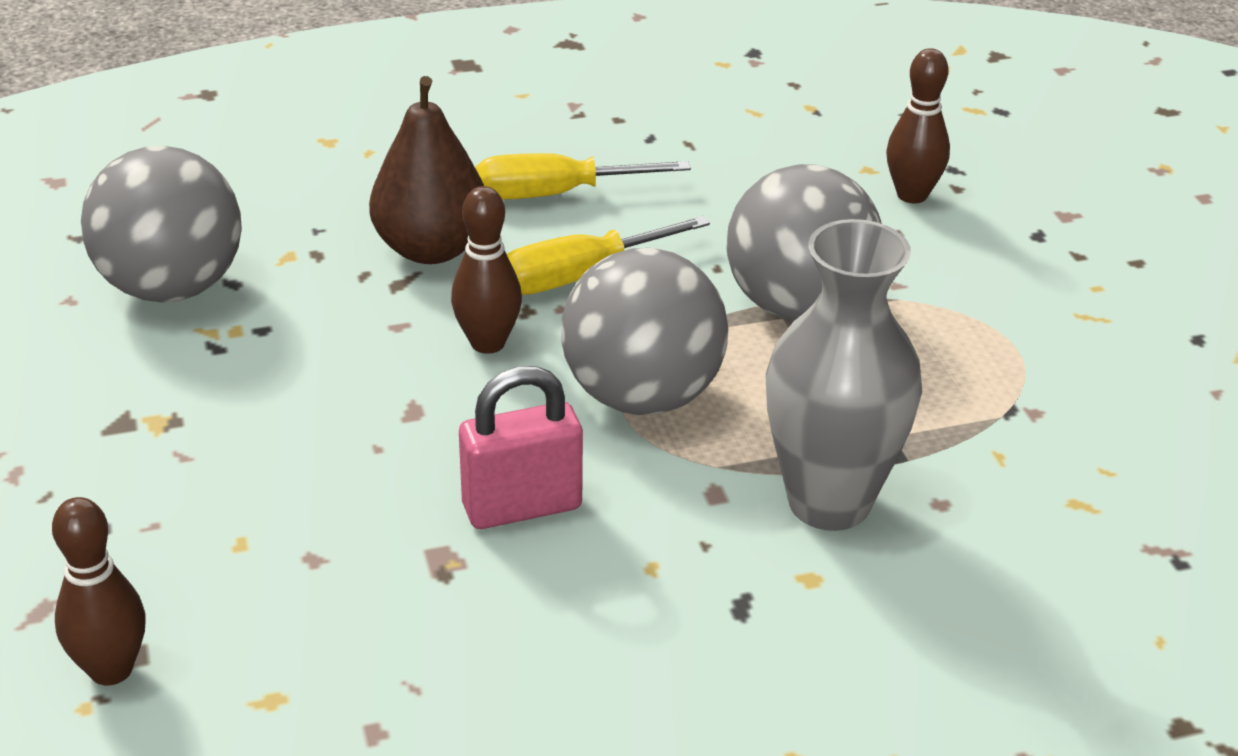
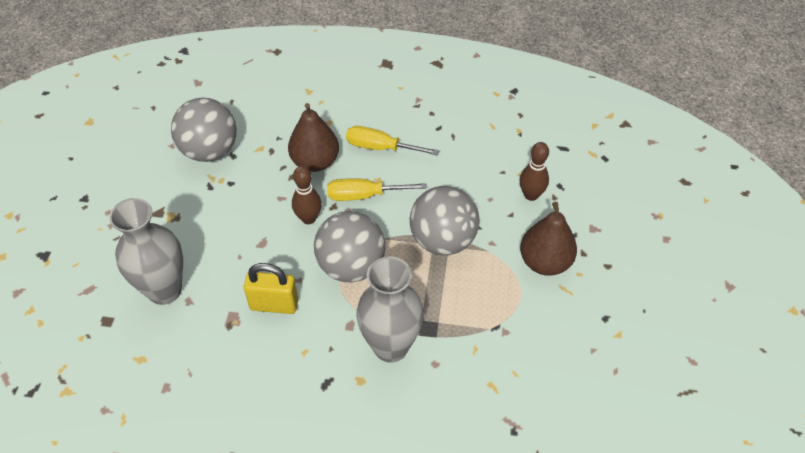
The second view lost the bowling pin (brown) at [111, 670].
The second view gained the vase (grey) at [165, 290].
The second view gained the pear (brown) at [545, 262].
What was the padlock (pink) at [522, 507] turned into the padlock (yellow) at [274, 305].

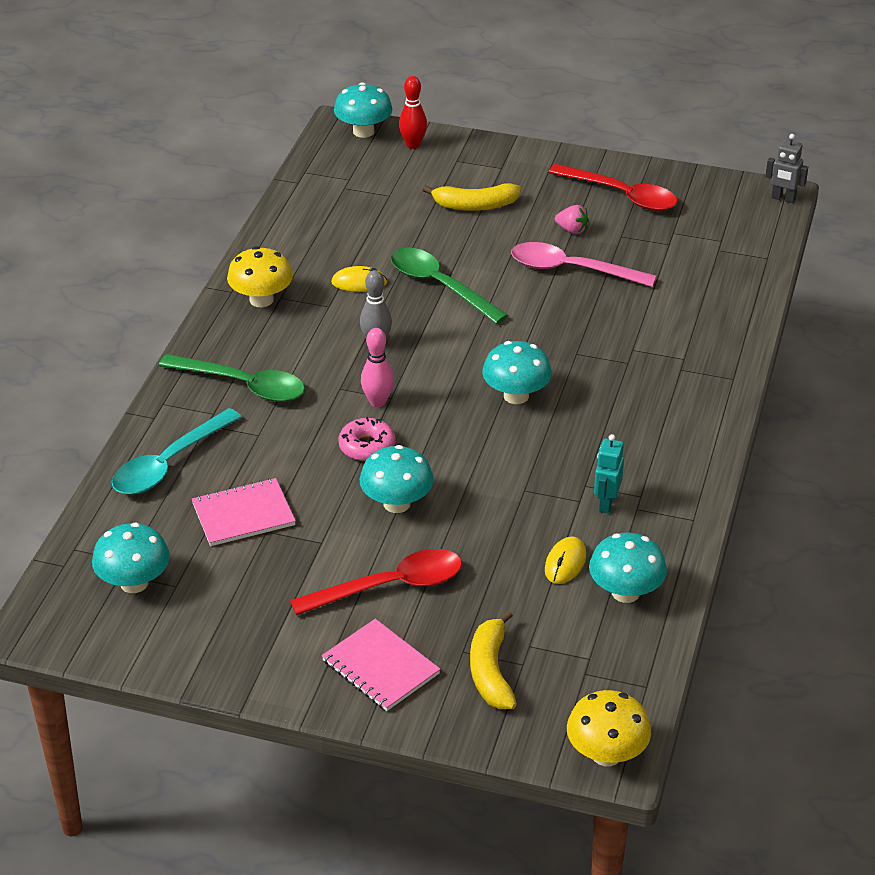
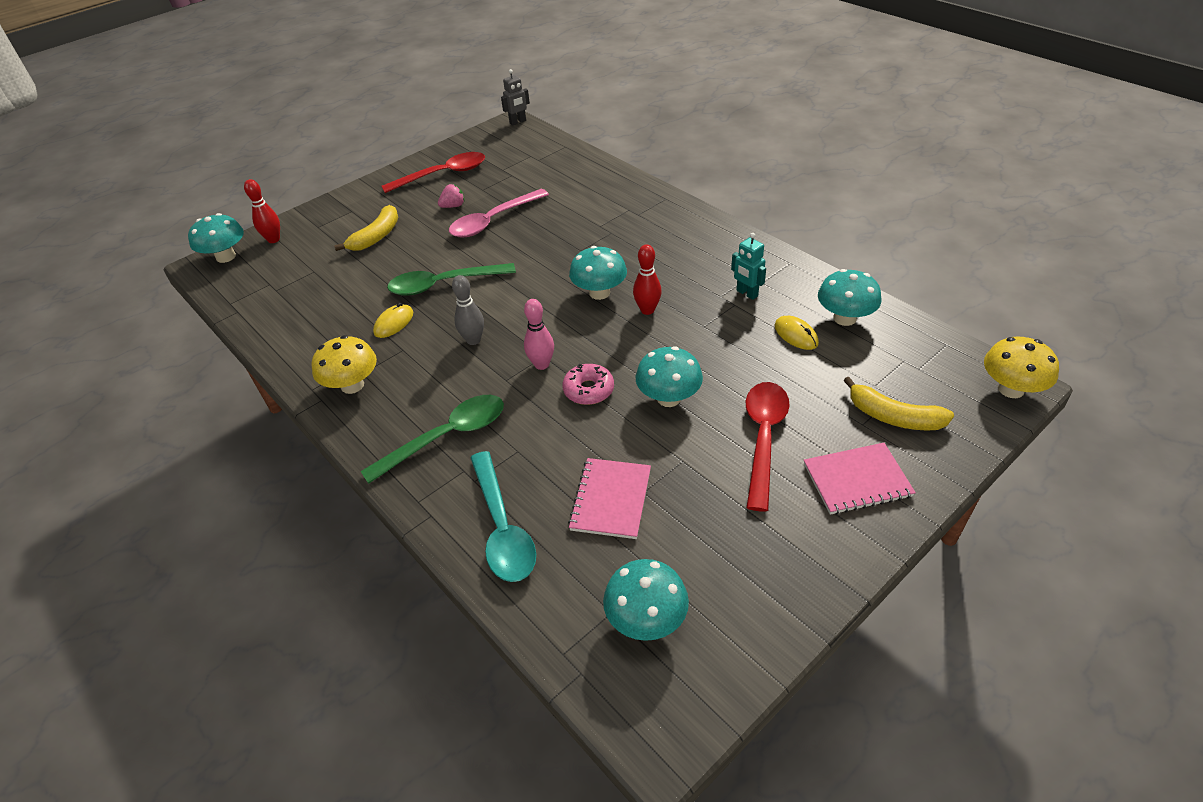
The second view gained the bowling pin (red) at [647, 310].

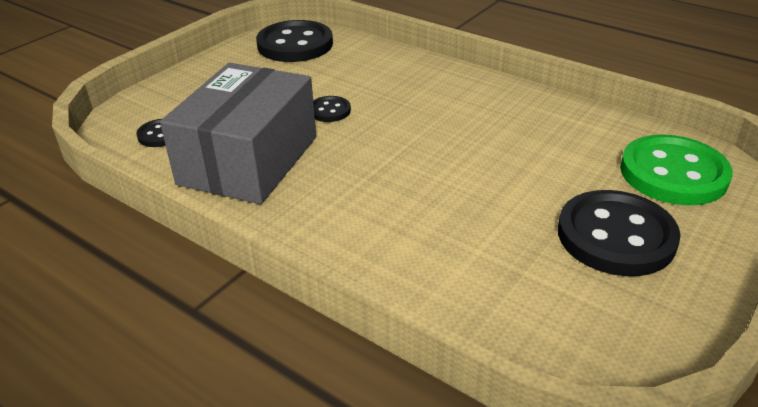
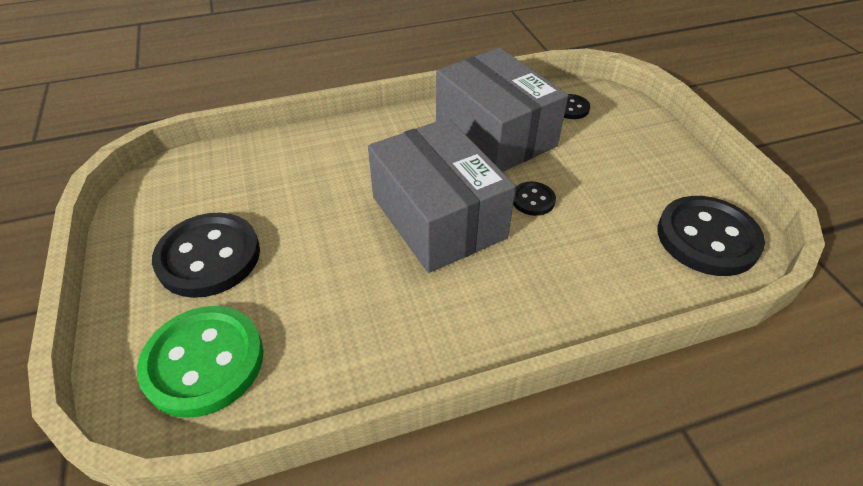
The second view gained the box (grey) at [438, 217].

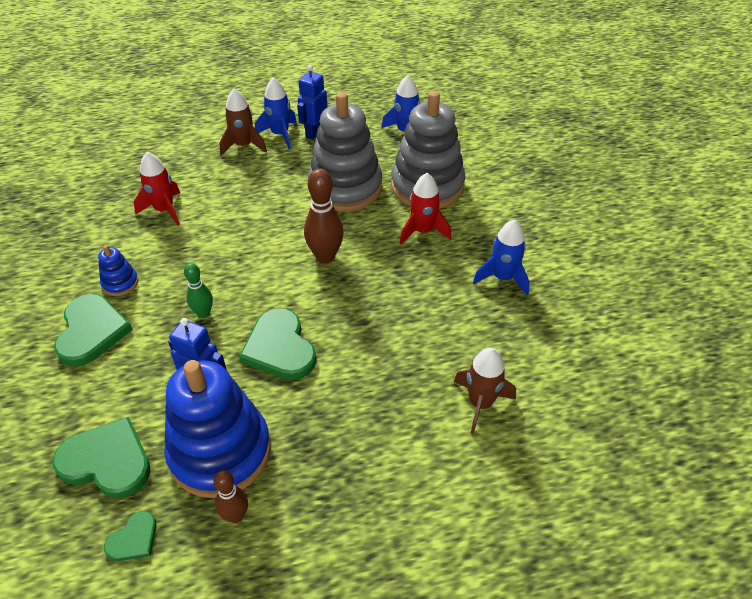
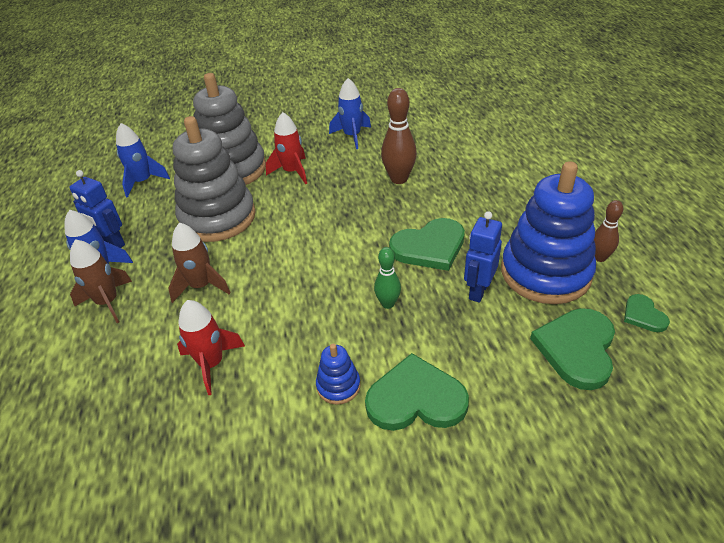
The bowling pin (brown) ended up elsewhere, having gone from [325, 256] to [399, 179].
The rocket (brown) ended up elsewhere, having gone from [480, 403] to [201, 286].
The heart (green) at [133, 539] ended up facing another way, 150 degrees counterclockwise from before.

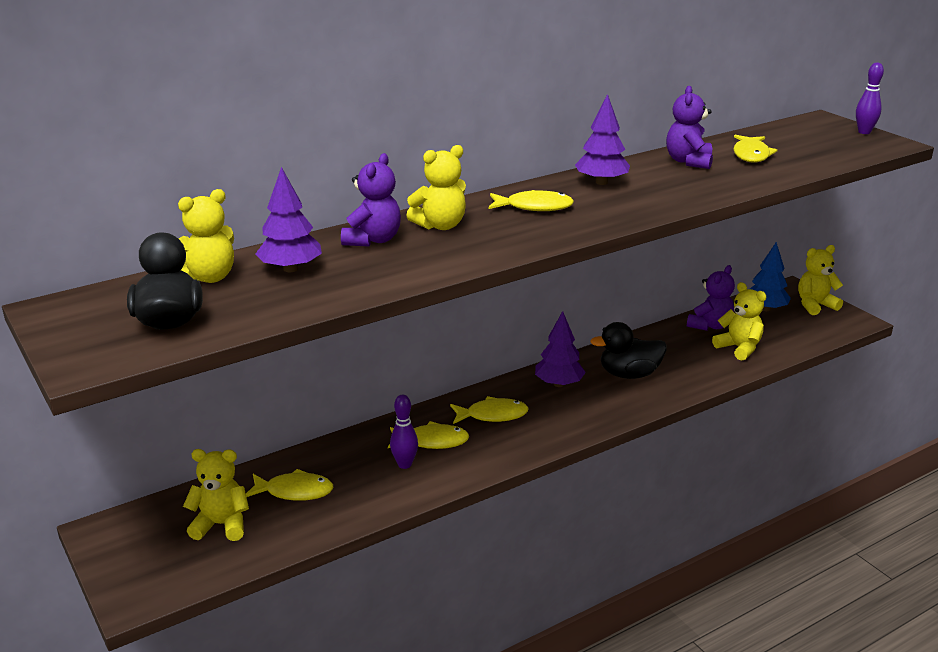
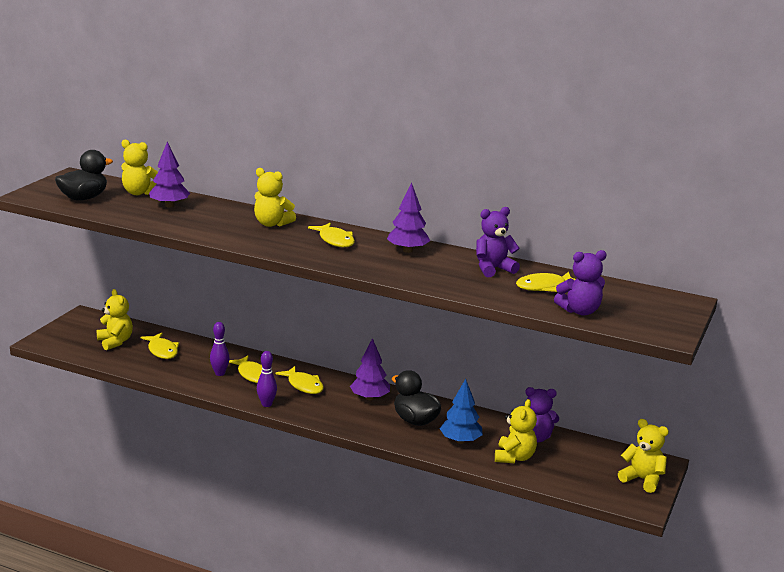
The teddy bear (purple) ended up elsewhere, having gone from [373, 240] to [580, 311].
The tree (blue) ended up elsewhere, having gone from [765, 309] to [460, 441].
The bowling pin (purple) ended up elsewhere, having gone from [864, 132] to [266, 404].

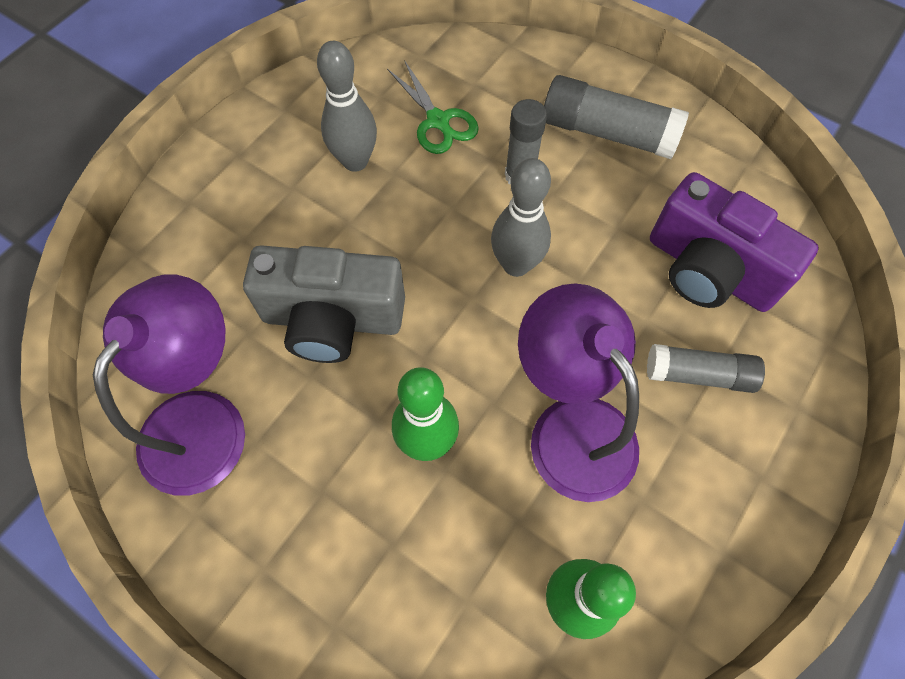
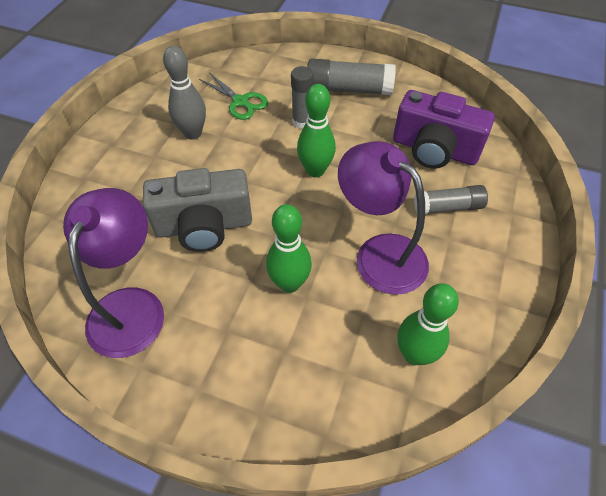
What was the bowling pin (grey) at [516, 264] turned into the bowling pin (green) at [315, 170].

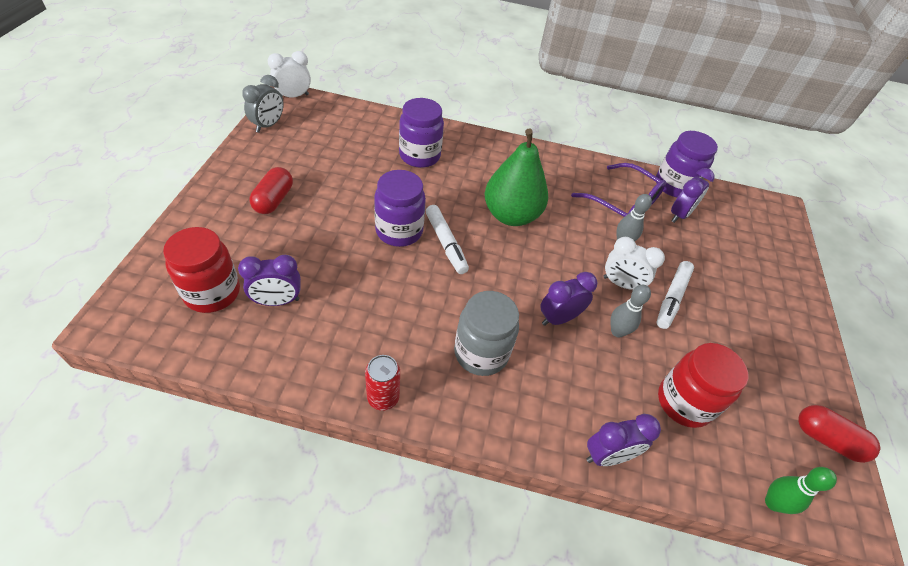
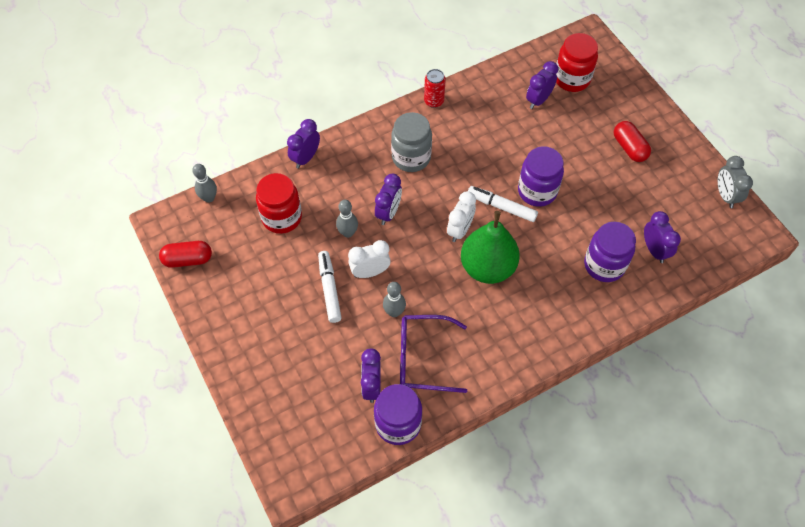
The second view gained the clock (purple) at [654, 250].
The clock (white) ended up elsewhere, having gone from [293, 96] to [460, 230].
What was the bowling pin (green) at [773, 503] turned into the bowling pin (grey) at [209, 198].

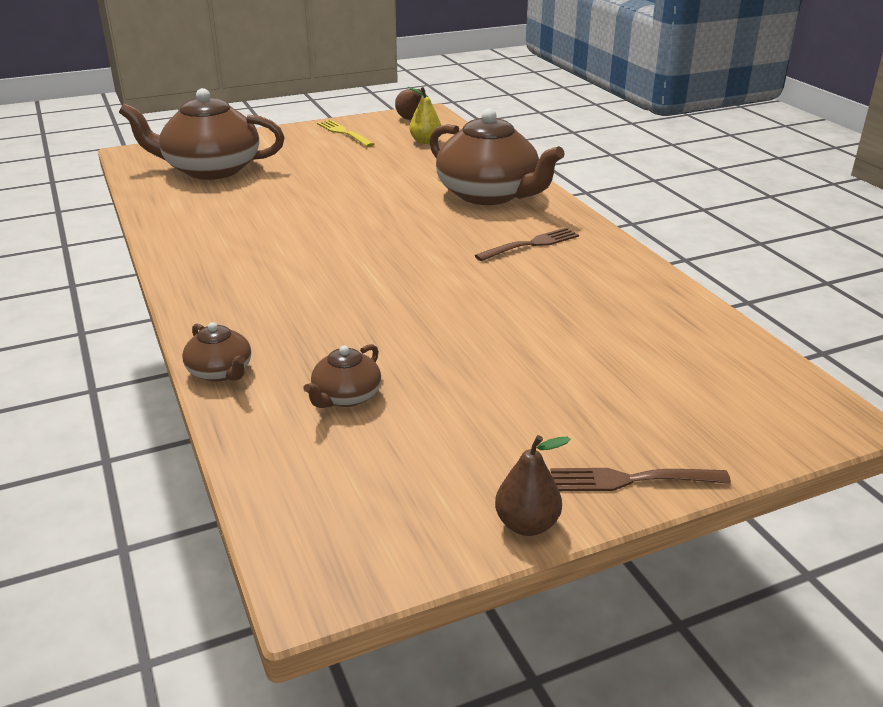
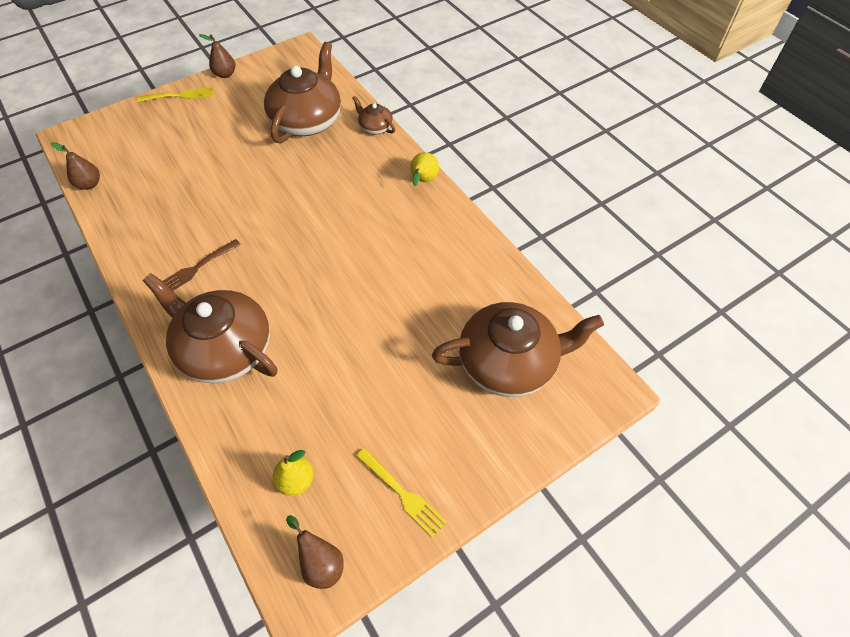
The second view gained the pear (brown) at [89, 184].
The second view gained the pear (yellow) at [423, 181].
What was the fork (brown) at [632, 480] turned into the fork (yellow) at [178, 96].
The size of the teapot (brown) at [346, 396] changed by a factor of 2.18.

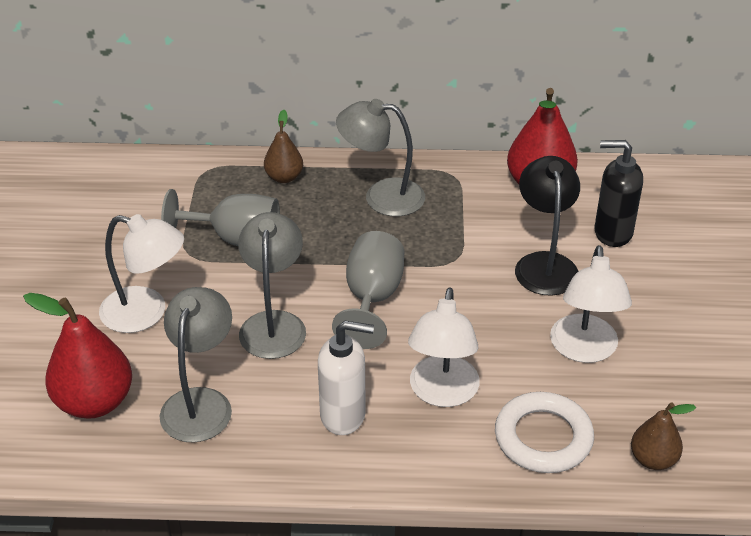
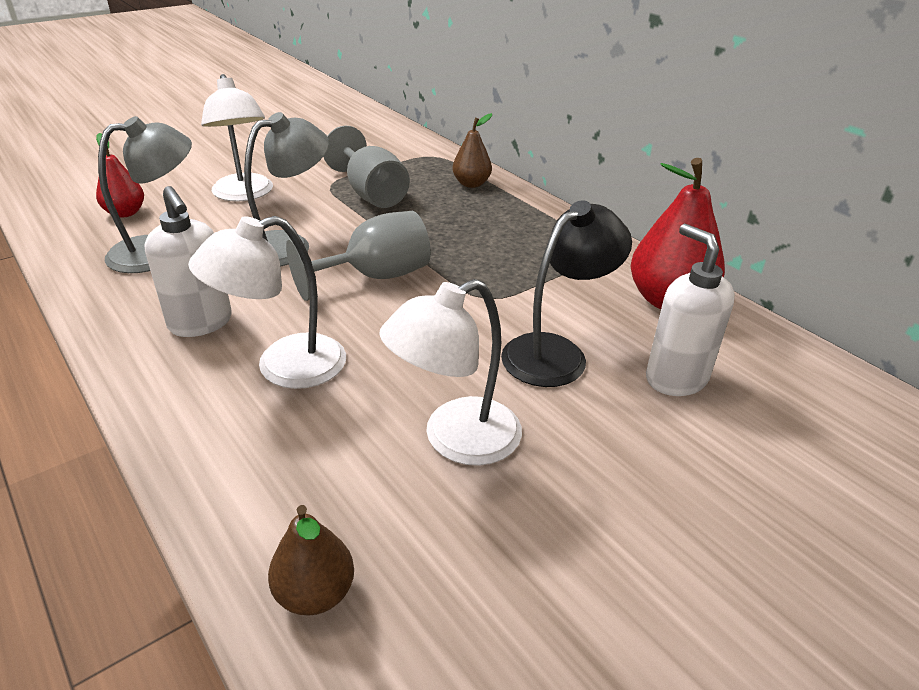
The second view lost the lamp (grey) at [382, 196].
The second view lost the ring (white) at [543, 438].
What was the soap dispenser (black) at [612, 232] turned into the soap dispenser (white) at [675, 378].
The size of the pear (red) at [94, 402] changed by a factor of 0.58.

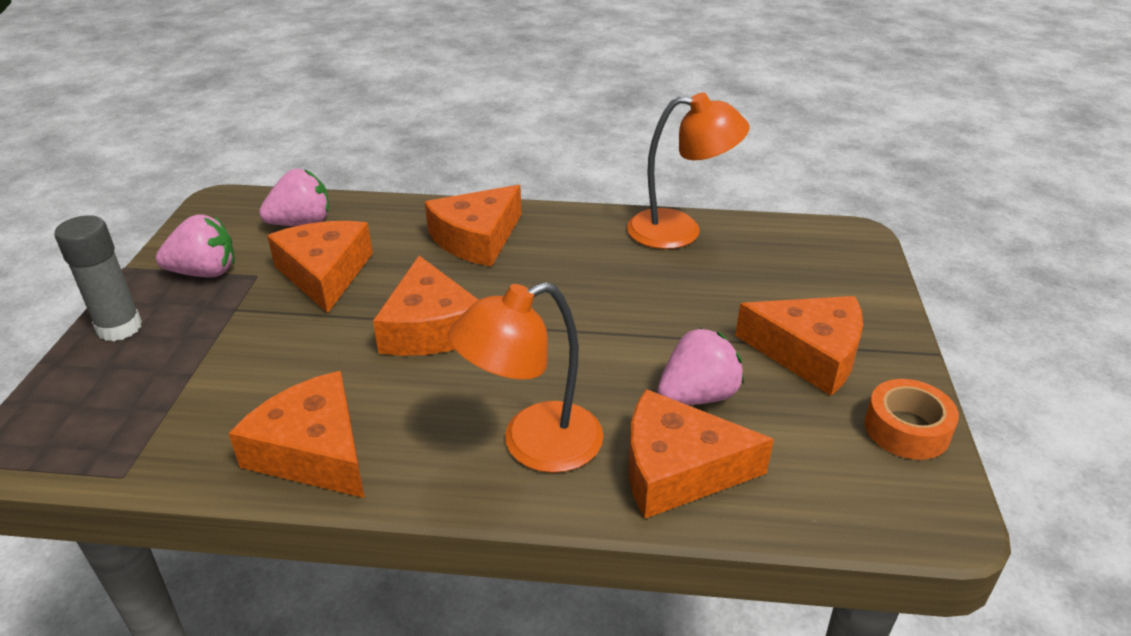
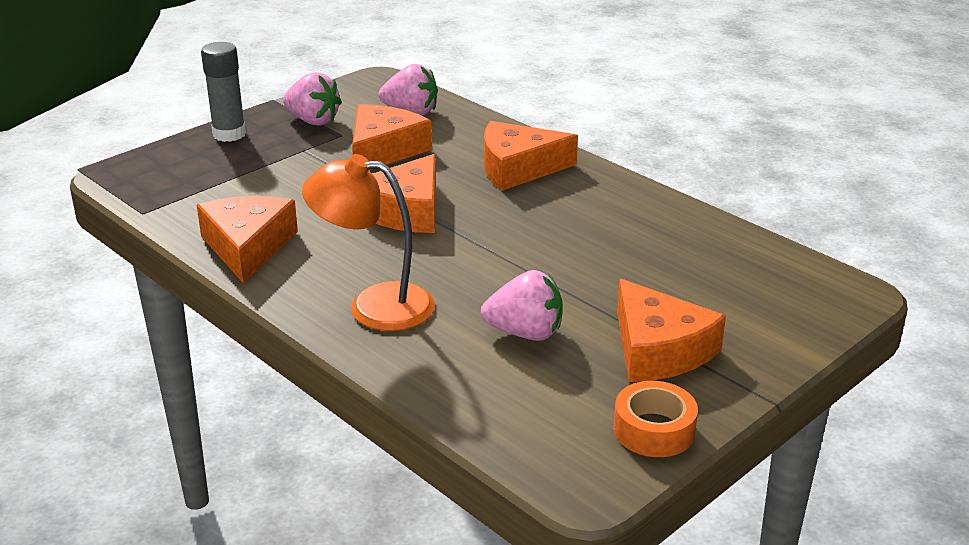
The second view lost the lamp (orange) at [679, 230].
The second view lost the cheese (orange) at [678, 469].

